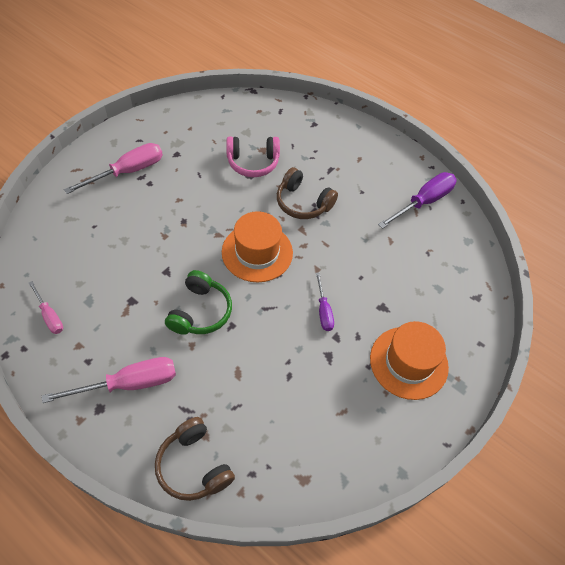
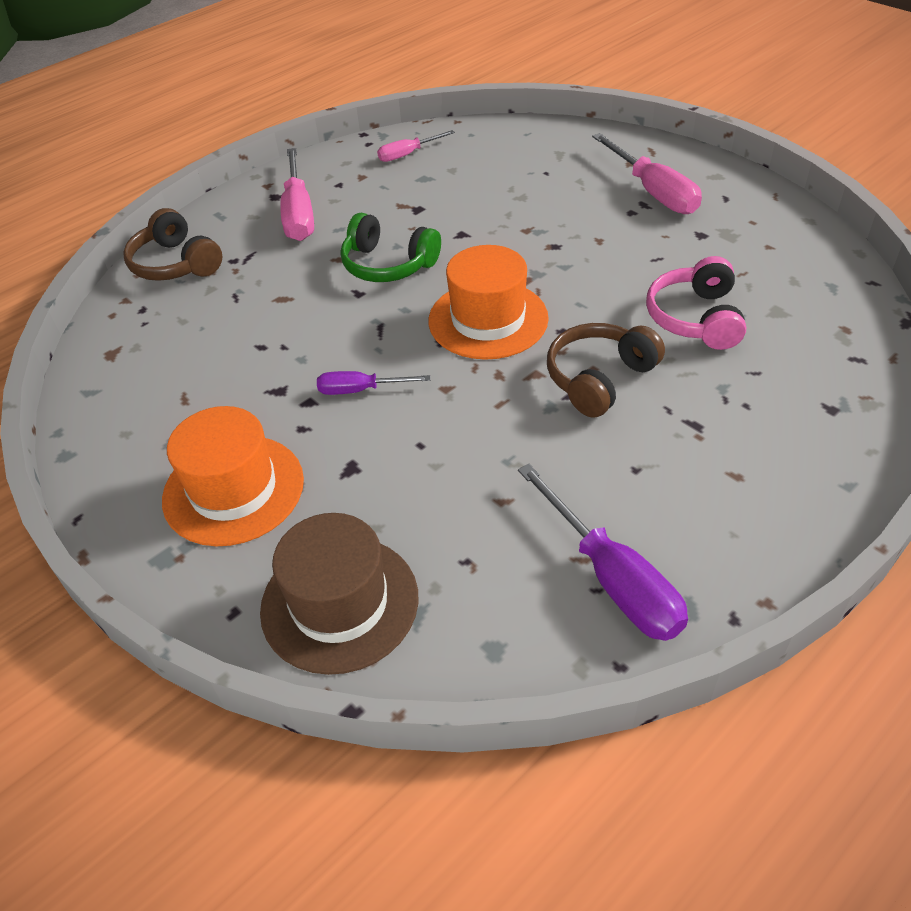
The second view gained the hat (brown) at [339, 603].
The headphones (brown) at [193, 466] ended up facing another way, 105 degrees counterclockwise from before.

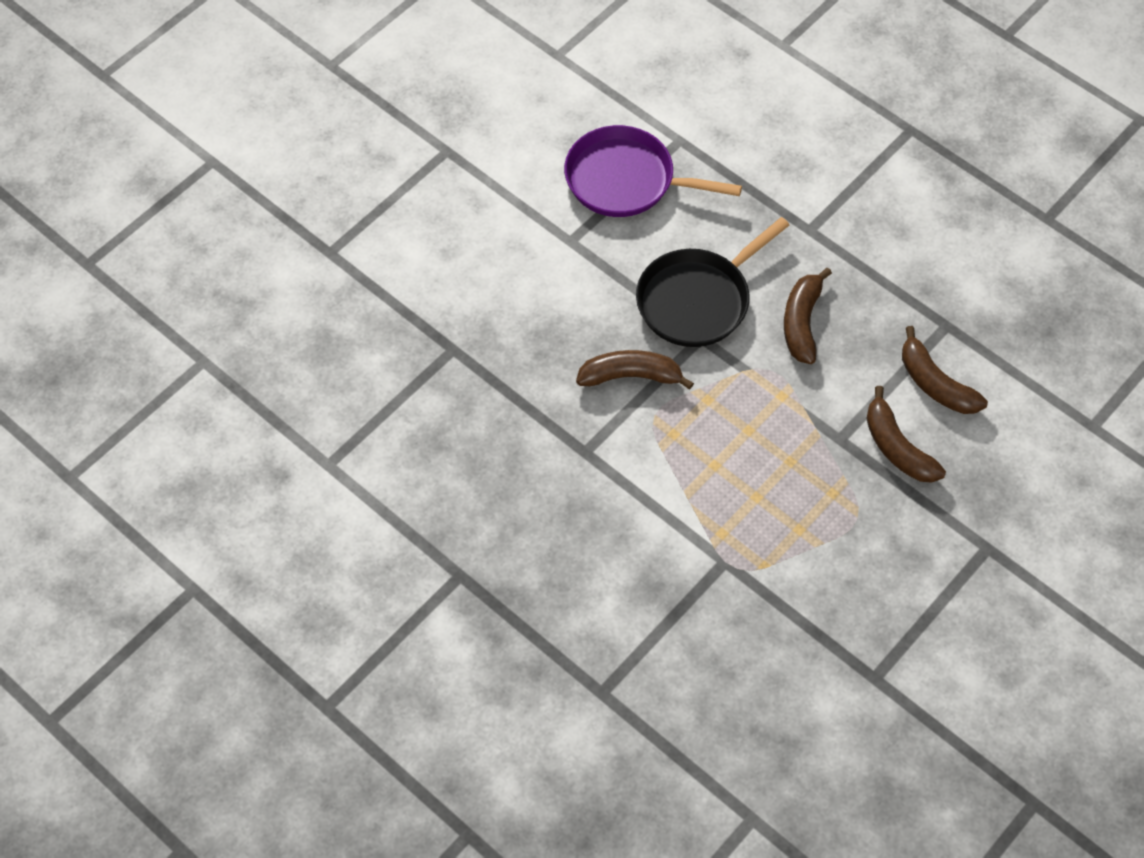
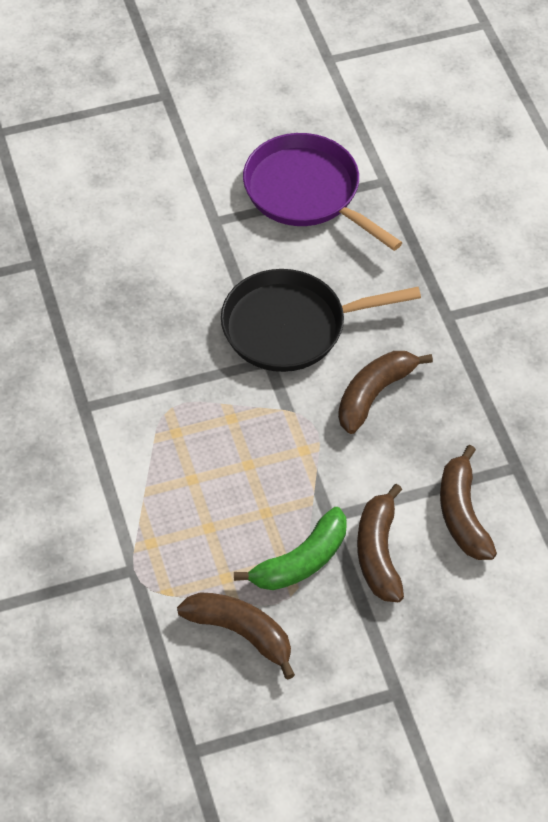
The second view gained the banana (green) at [301, 561].
The banana (brown) ended up elsewhere, having gone from [631, 376] to [241, 633].

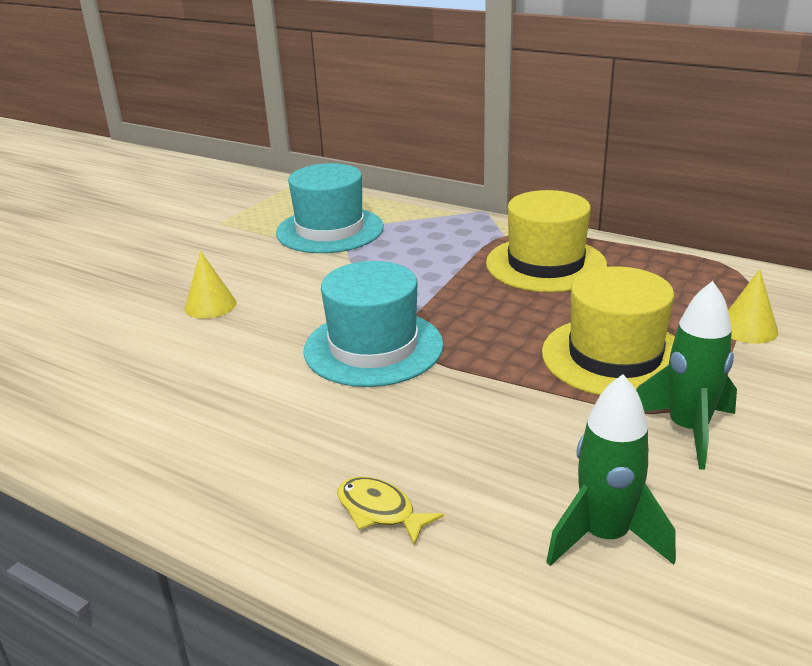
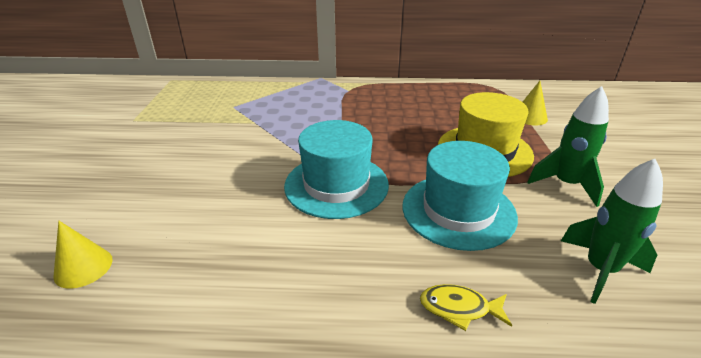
The second view lost the hat (yellow) at [545, 264].
The cone (yellow) ended up elsewhere, having gone from [210, 305] to [83, 267].
The hat (turquoise) ended up elsewhere, having gone from [330, 230] to [458, 210].

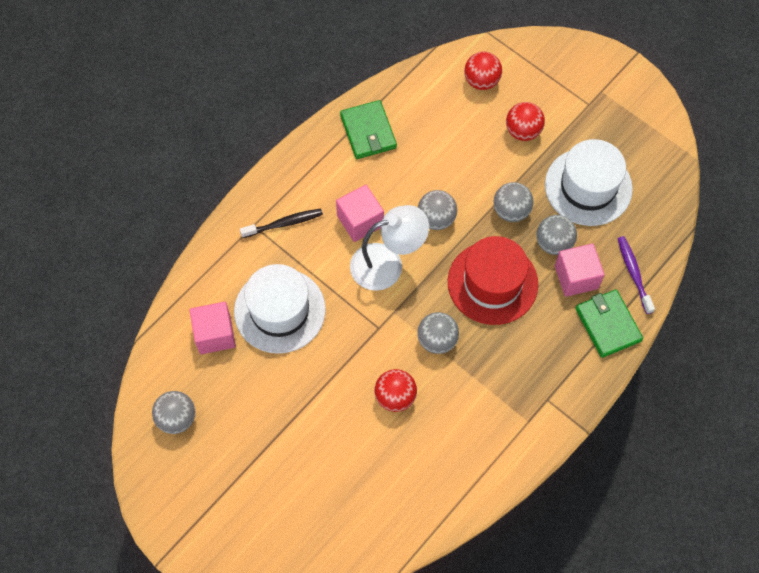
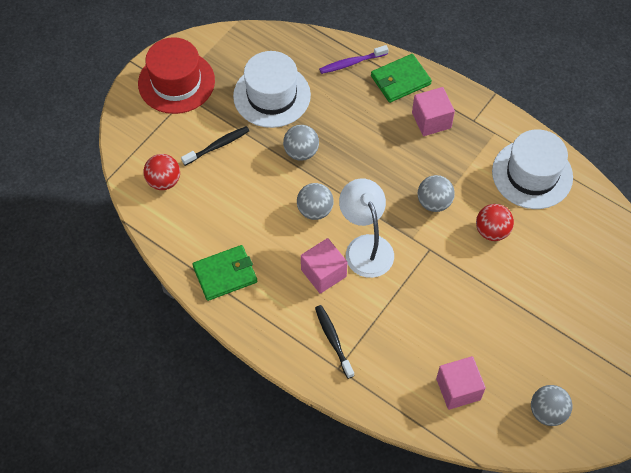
The second view lost the ball (grey) at [554, 243].
The hat (white) ended up elsewhere, having gone from [279, 310] to [532, 174].
The hat (red) ended up elsewhere, having gone from [492, 283] to [176, 82].
The cube (pink) ended up elsewhere, having gone from [576, 277] to [431, 120].
Where the ball (red) stood at [523, 131], the toothbrush (black) came to stand at [217, 146].

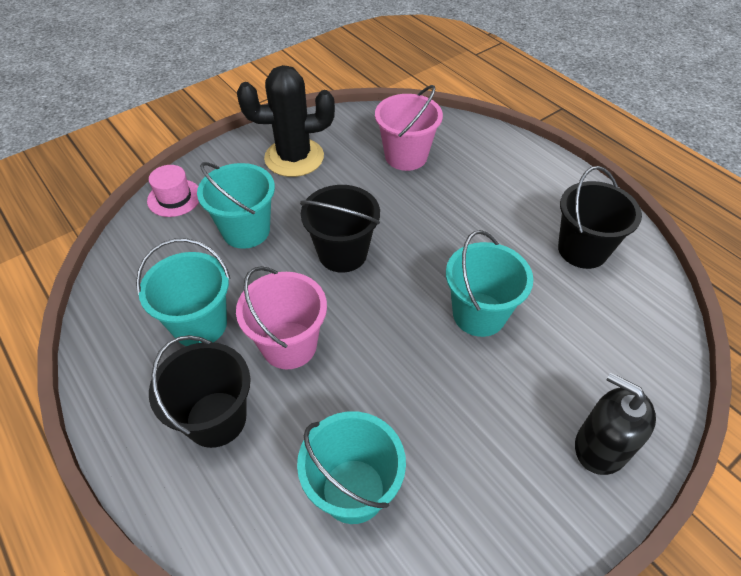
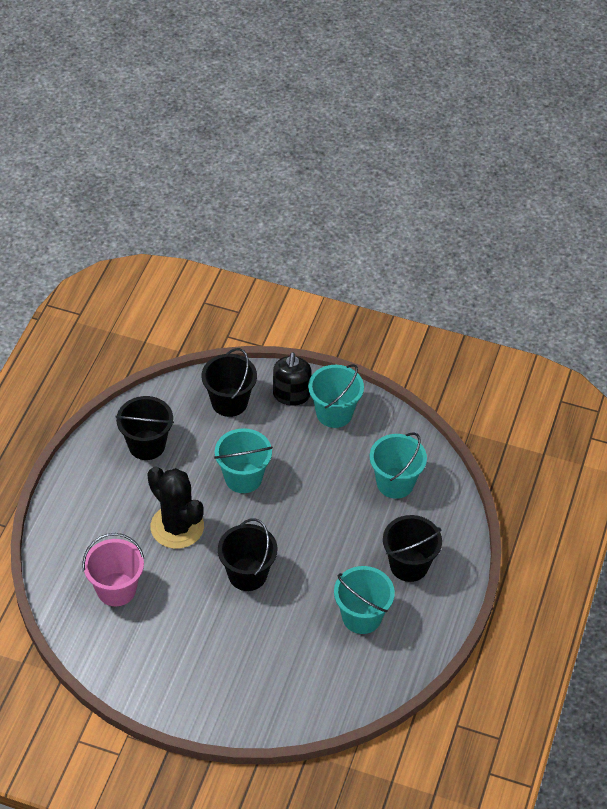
The second view lost the hat (pink) at [174, 198].
The second view lost the bucket (pink) at [289, 345].
The second view gained the bucket (black) at [229, 402].
The bucket (turquoise) ended up elsewhere, having gone from [246, 230] to [334, 413].
The cactus (black) ended up elsewhere, having gone from [294, 158] to [177, 527].

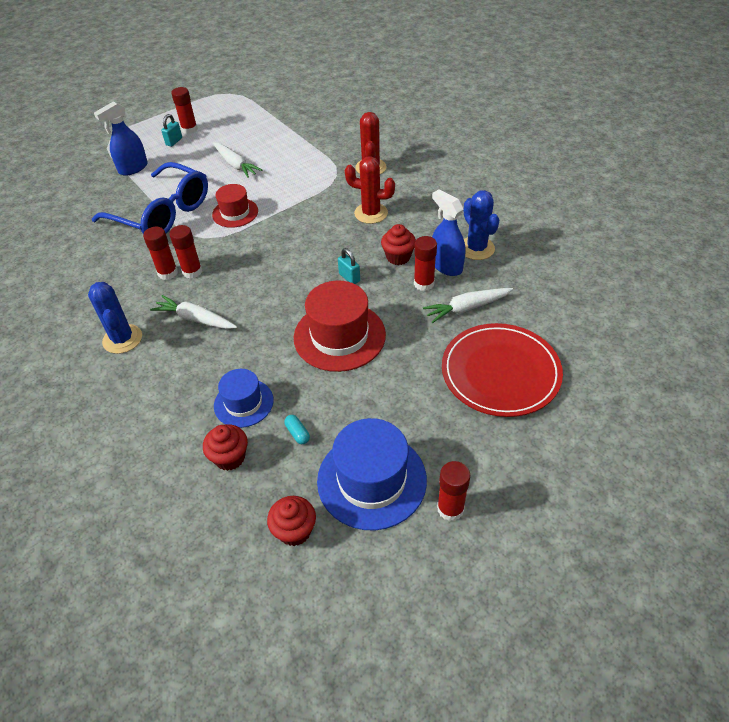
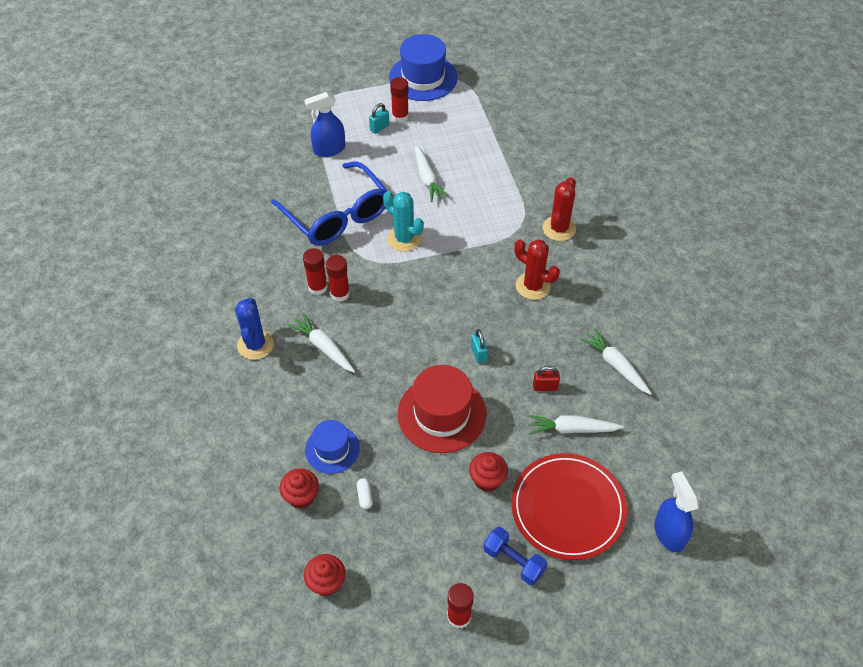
The second view gained the dumbbell (blue) at [513, 561].
The hat (blue) ended up elsewhere, having gone from [371, 480] to [423, 78].
The cupcake (red) ended up elsewhere, having gone from [398, 257] to [487, 480].
The spray bottle (blue) ended up elsewhere, having gone from [446, 266] to [669, 533].
Where the hat (red) stood at [235, 213], the cactus (turquoise) came to stand at [404, 239].
Where the glue stick (red) stood at [424, 283], the padlock (red) came to stand at [545, 387].
Where the cactus (blue) stood at [476, 248], the carrot (white) came to stand at [616, 365].
What was the capsule (turquoise) at [297, 433] turned into the capsule (white) at [365, 496].

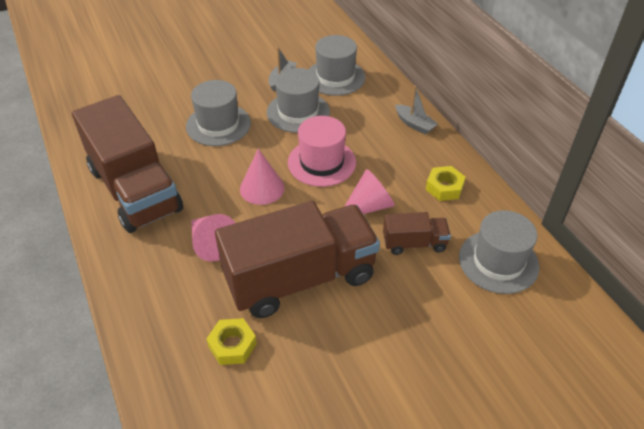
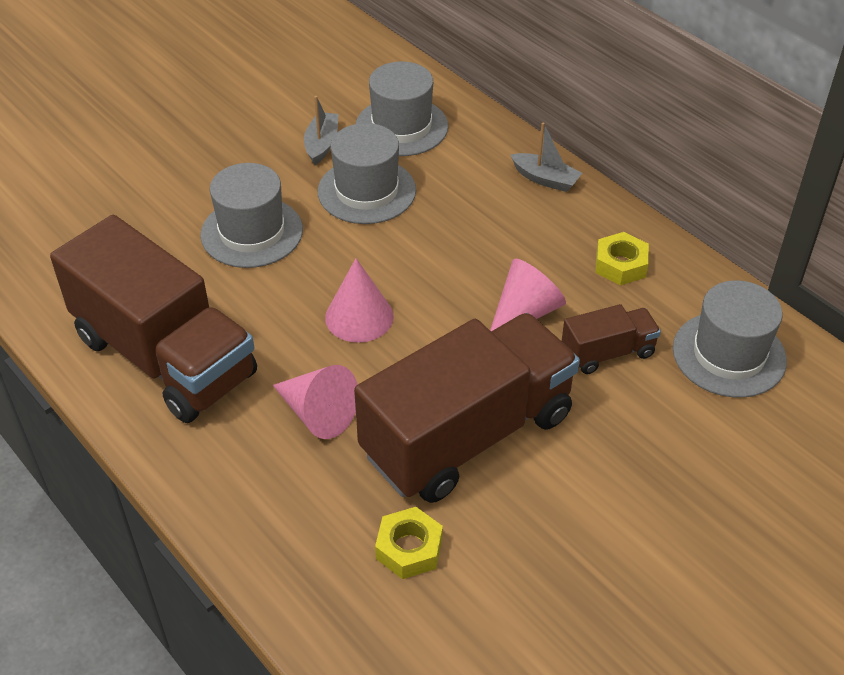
The second view lost the hat (pink) at [321, 162].

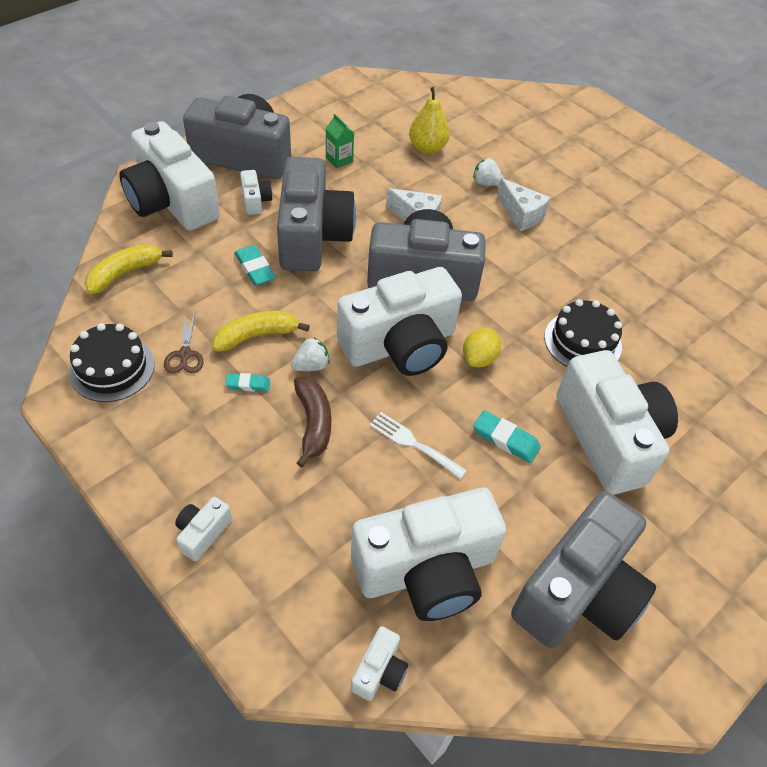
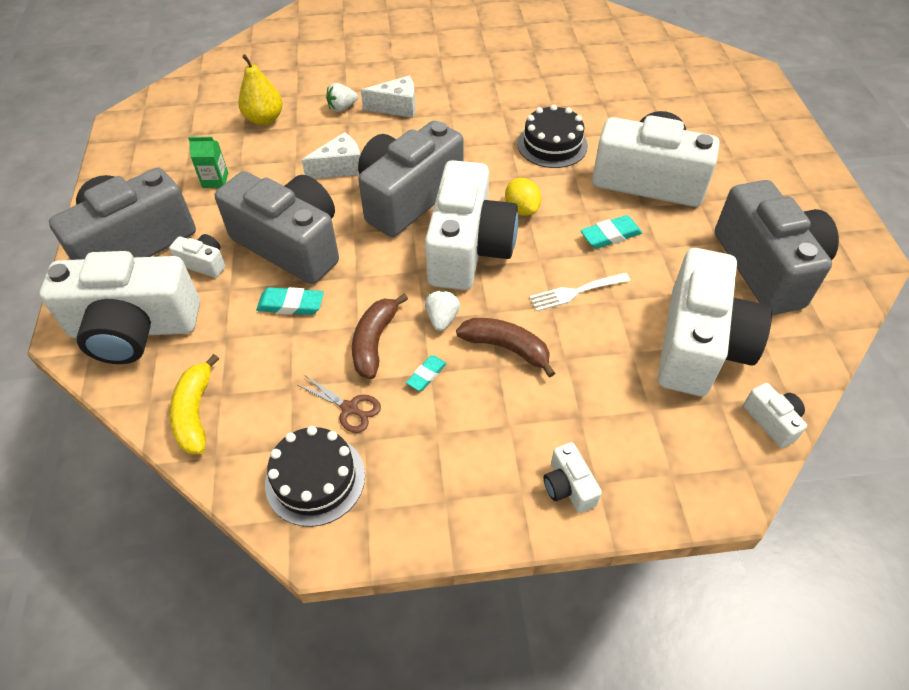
What was the banana (yellow) at [257, 336] turned into the banana (brown) at [374, 341].

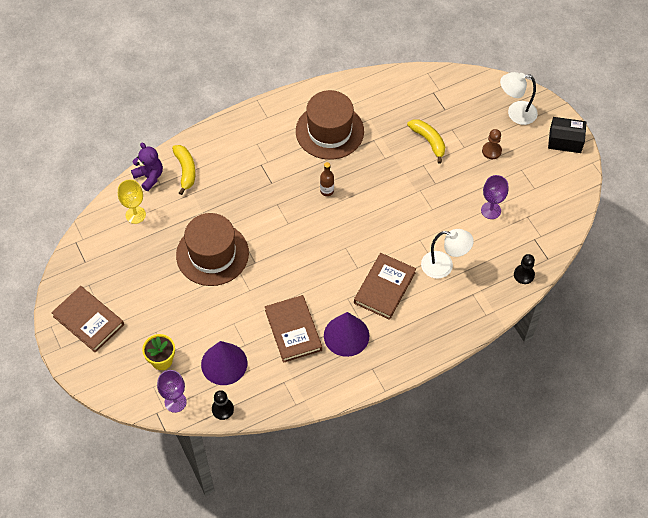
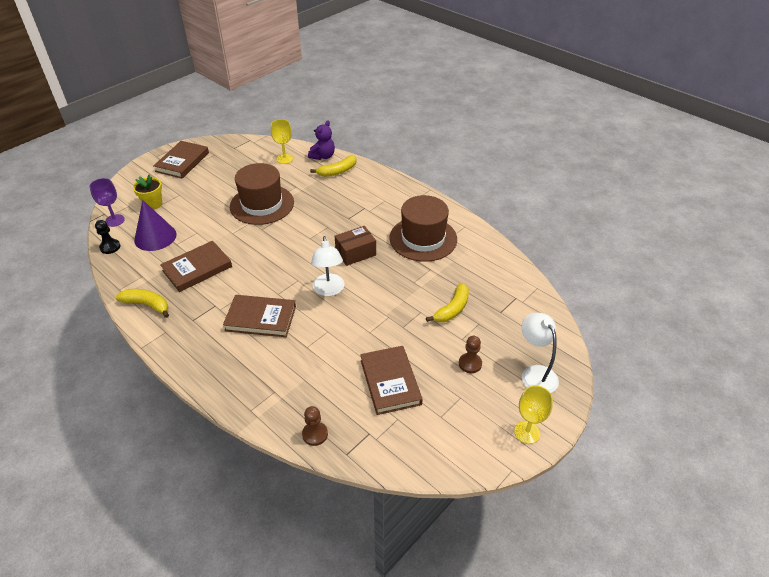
The second view lost the cone (purple) at [346, 335].
The second view gained the banana (yellow) at [147, 305].
The lamp (white) ended up elsewhere, having gone from [444, 266] to [329, 290].
Where the bottle (brown) stood at [327, 191], the box (brown) came to stand at [355, 253].
Where the goblet (purple) stood at [491, 210], the book (brown) came to stand at [390, 382].
Where the box (black) stood at [565, 140], the goblet (yellow) came to stand at [527, 432].
What was the pawn (black) at [524, 275] turned into the pawn (brown) at [315, 434].

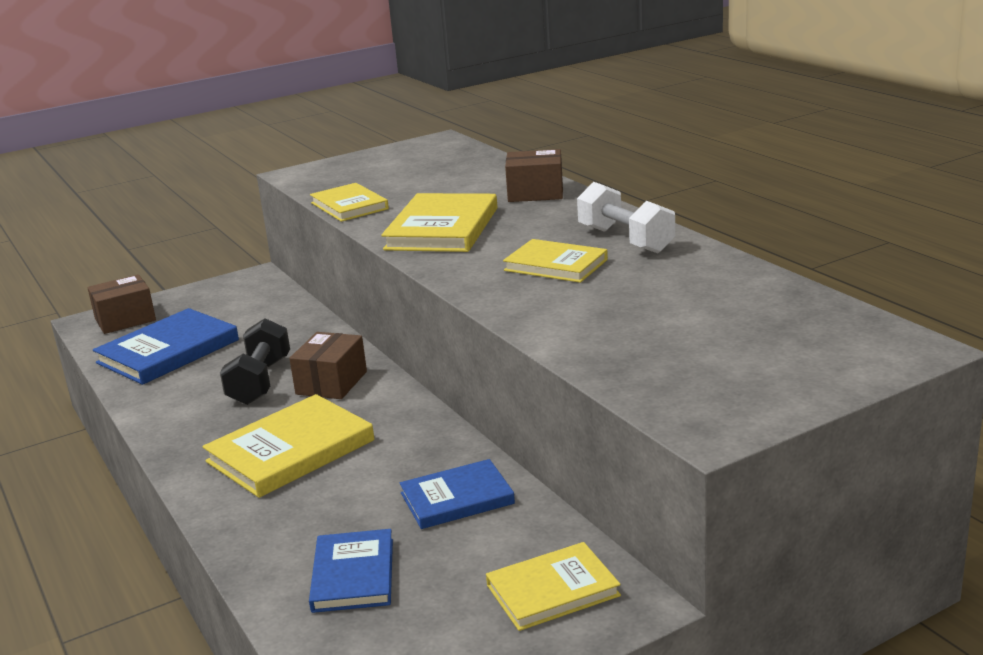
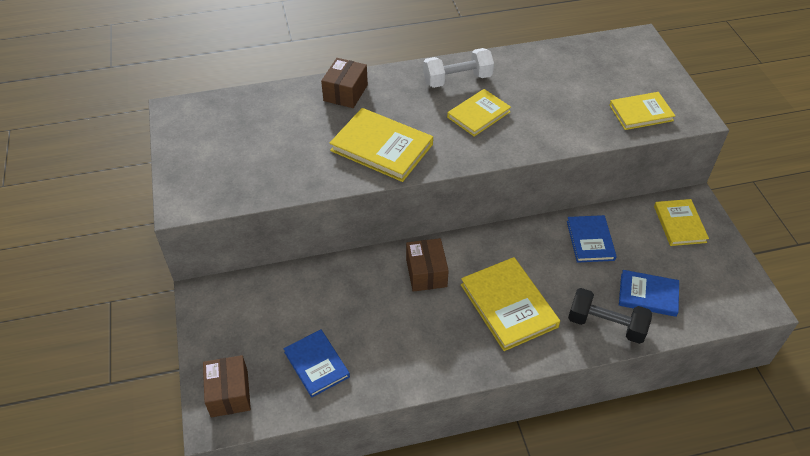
The dumbbell (black) ended up elsewhere, having gone from [260, 381] to [606, 325].
The book (yellow) ended up elsewhere, having gone from [349, 206] to [641, 113].
The box (brown) at [331, 383] ended up facing another way, 45 degrees clockwise from before.
The size of the book (blue) at [168, 351] changed by a factor of 0.65.

